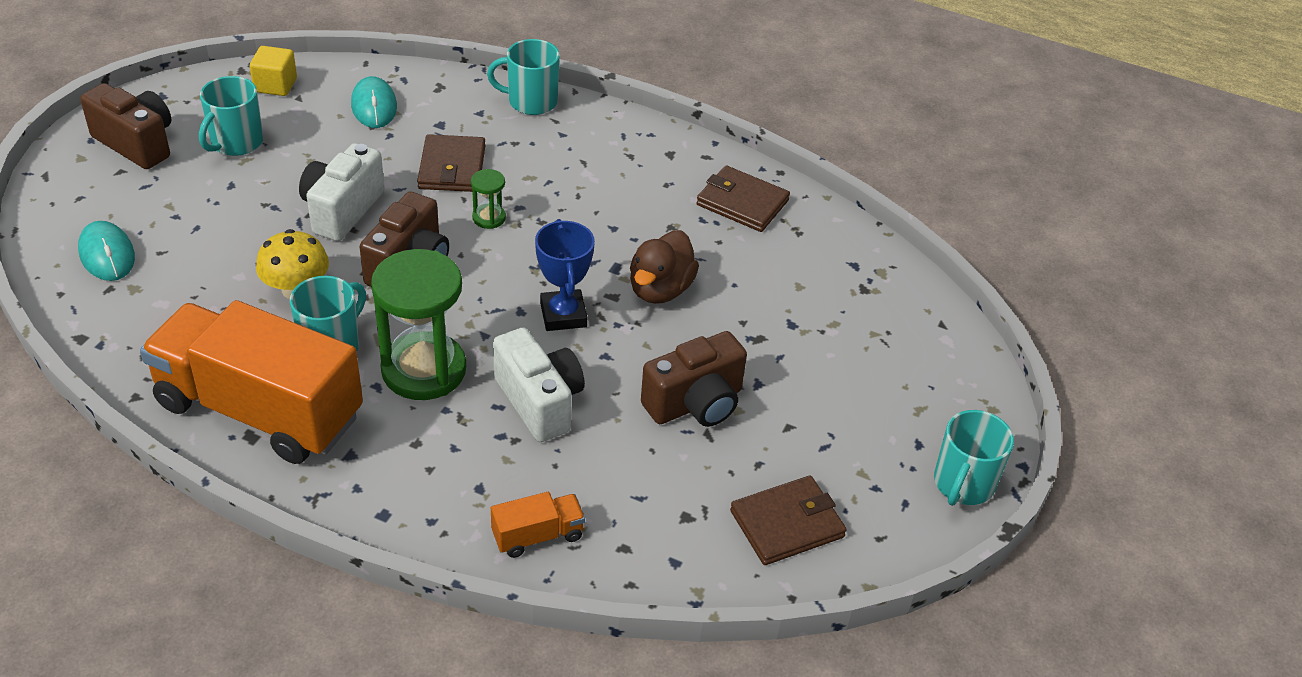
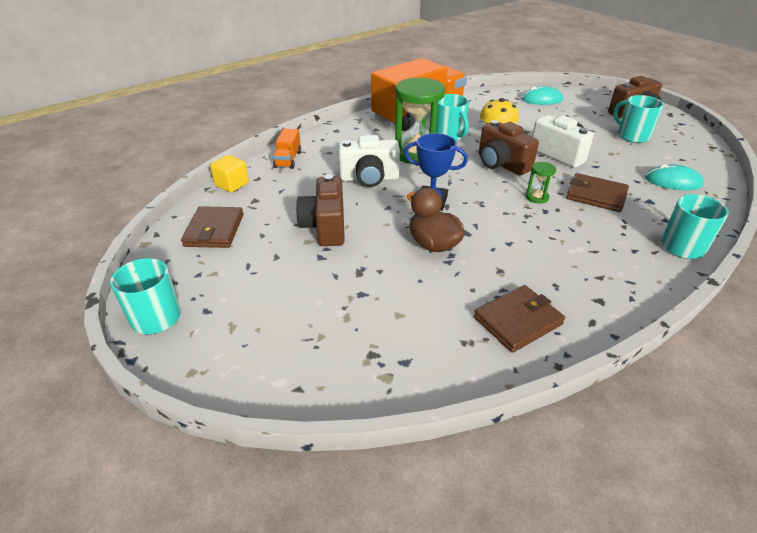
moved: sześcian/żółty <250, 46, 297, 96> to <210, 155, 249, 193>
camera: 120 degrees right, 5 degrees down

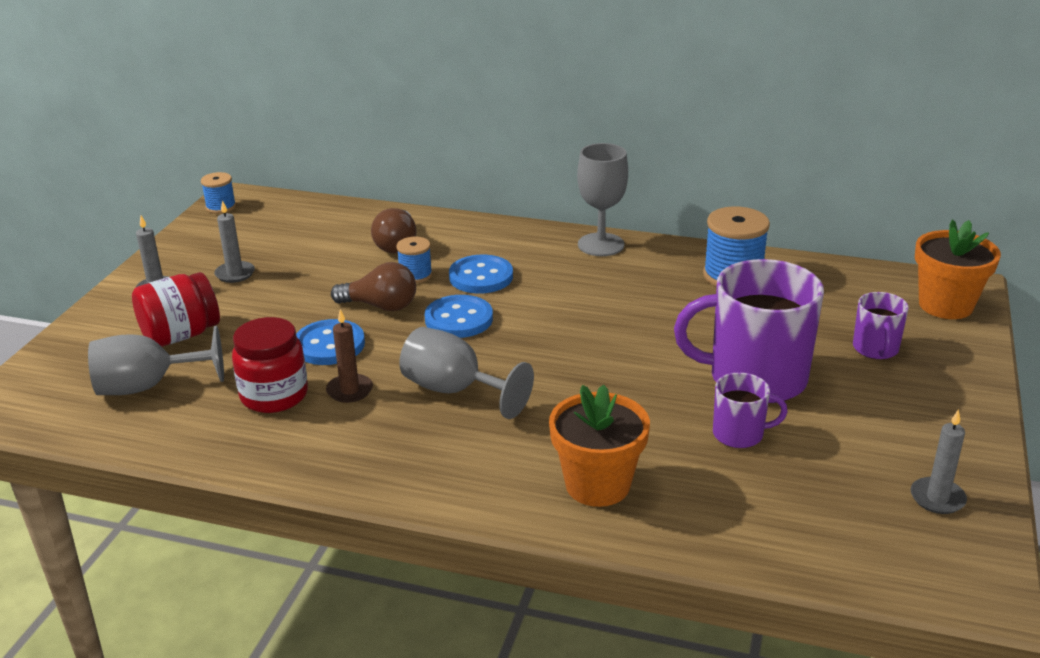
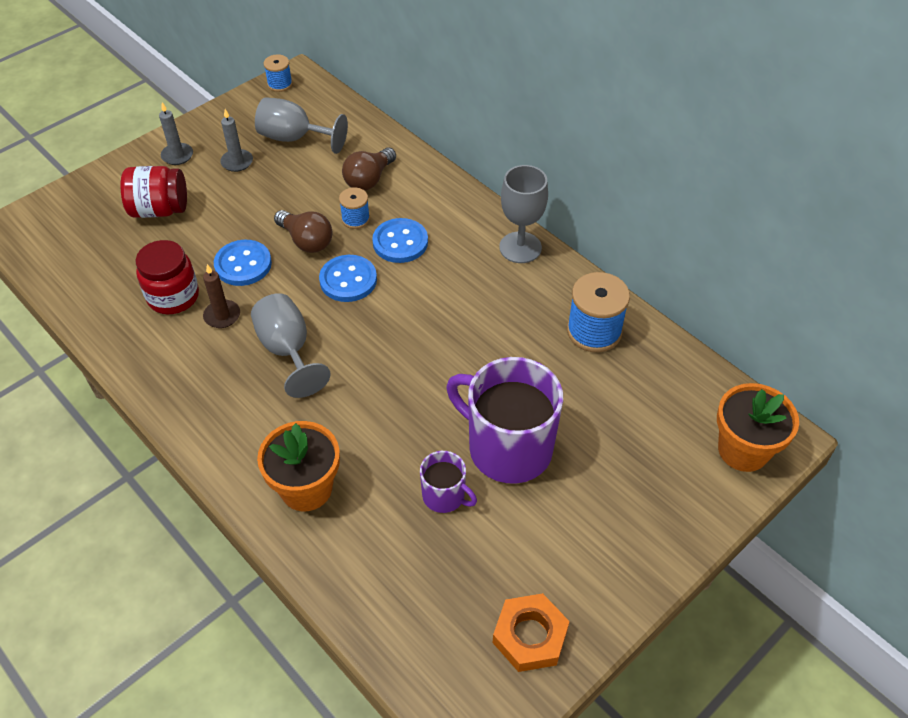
removed: kubek/fioletowy <853, 292, 909, 359>
moved: kielich/szary <88, 326, 224, 395> to <255, 97, 348, 154>
replaced: świeca/szary <911, 409, 967, 514> to nakrętka/pomarańczowy <492, 593, 570, 672>
camera: 30 degrees right, 20 degrees up

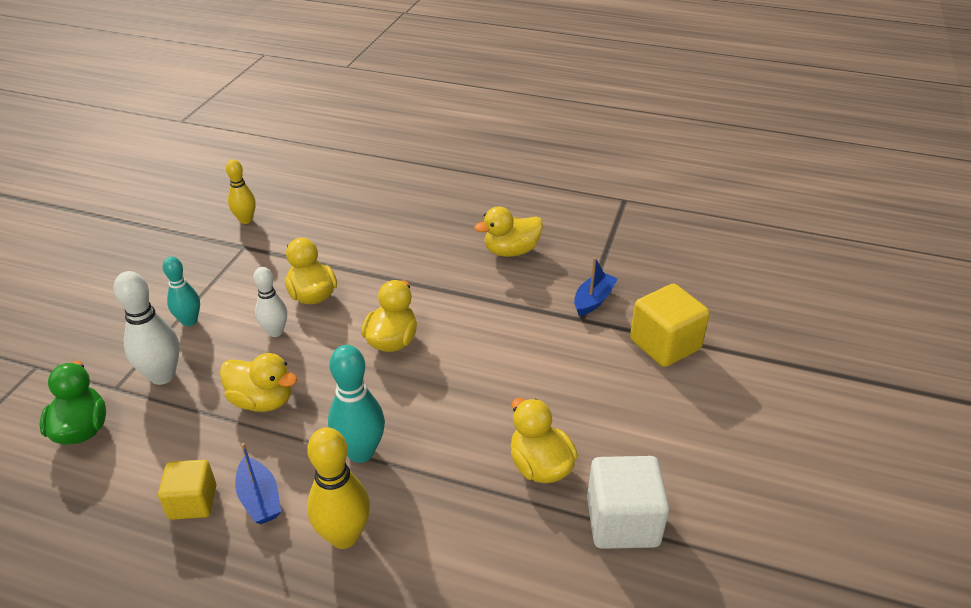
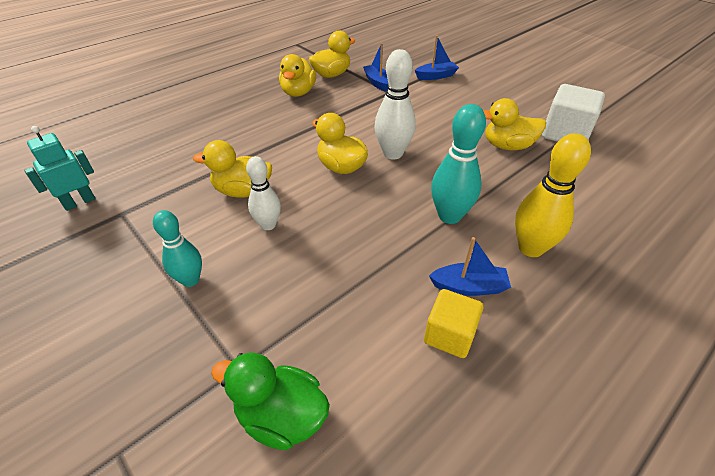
moved: kręgiel/biały <113, 271, 180, 385> to <374, 49, 416, 159>; kaczka/żółty <220, 353, 297, 412> to <309, 30, 355, 78>
replaced: kręgiel/żółty <226, 159, 256, 224> to robot/turkusowy <24, 126, 96, 211>; sześcian/żółty <630, 284, 710, 367> to łódka/niebieski <415, 35, 459, 80>
camera: 60 degrees left, 5 degrees up

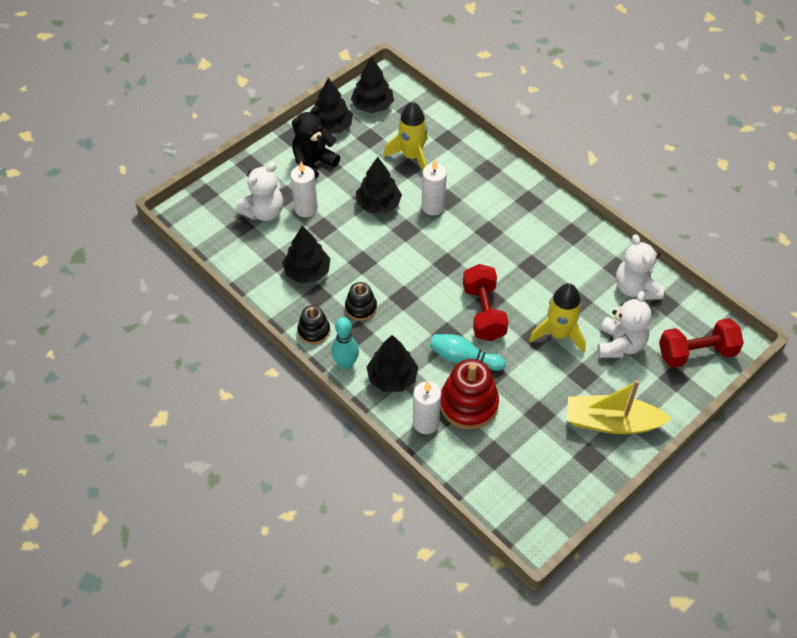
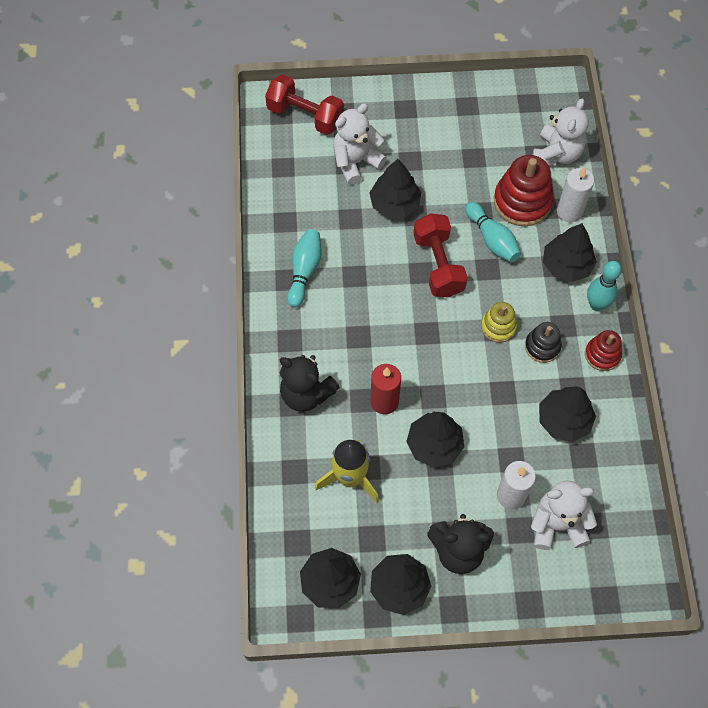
removed: łódka/żółty <567, 380, 672, 434>
added: miś/czarny <280, 355, 340, 412>; kręgiel/turkusowy <287, 229, 322, 307>; zabawka nakładanka/żółty <481, 302, 517, 343>
moved: miś/biały <616, 234, 664, 300> to <533, 99, 589, 166>
replaced: rakieta/żółty <529, 283, 586, 353> to drzewko/czarny <369, 159, 421, 218>
recoloured: zabawka nakładanka/czarny <298, 305, 330, 344> to zabawka nakładanka/czerwony <585, 330, 622, 371>; świeca/biały <422, 160, 447, 215> to świeca/czerwony <371, 364, 401, 414>
turned: hantel/czerwony <463, 264, 509, 341> = <413, 213, 468, 297> 45 degrees counterclockwise
camera: 140 degrees left, 10 degrees up

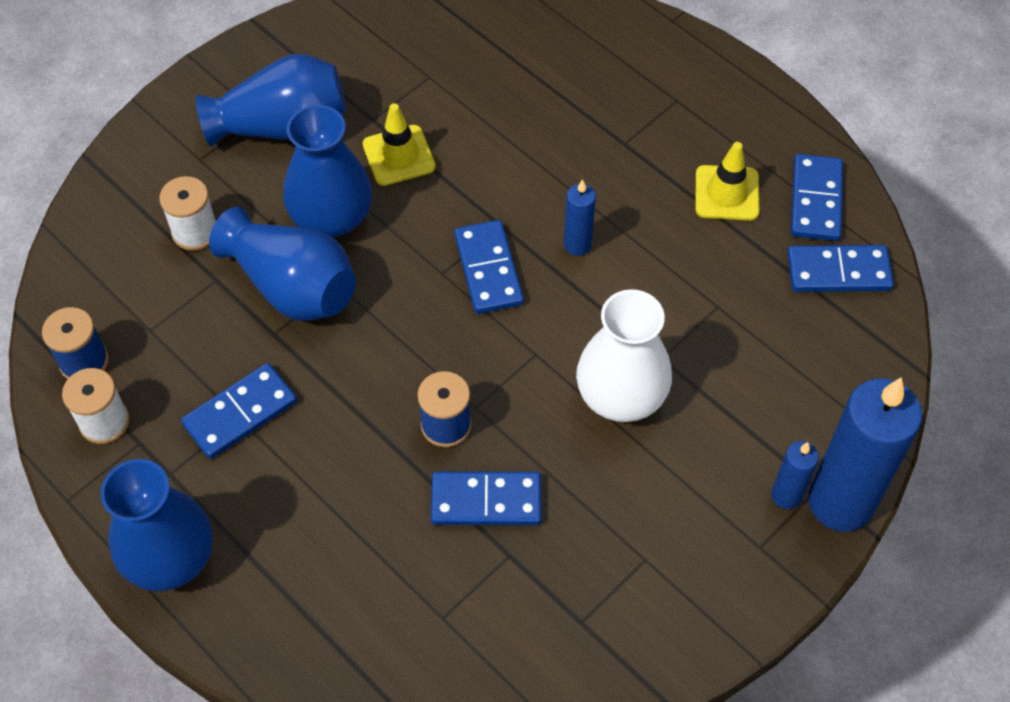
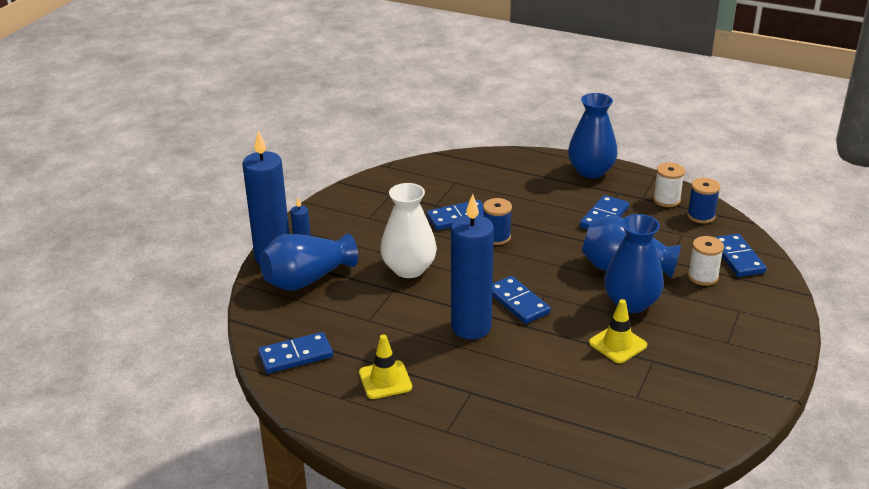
moved: wazon/niebieski <196, 54, 346, 147> to <260, 233, 358, 291>; kostka domina/niebieski <791, 154, 843, 241> to <715, 234, 766, 277>
resized: świeca/niebieski <564, 179, 596, 256> = <451, 194, 494, 339> x2.14
camera: 160 degrees right, 25 degrees down

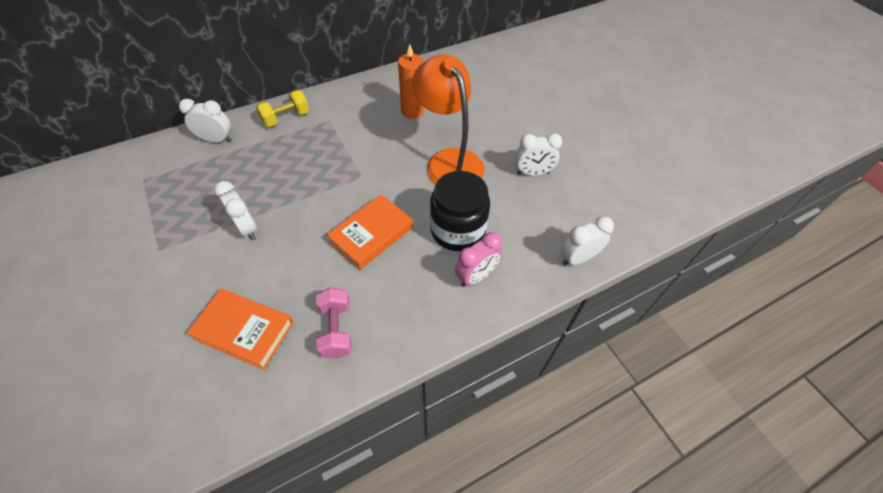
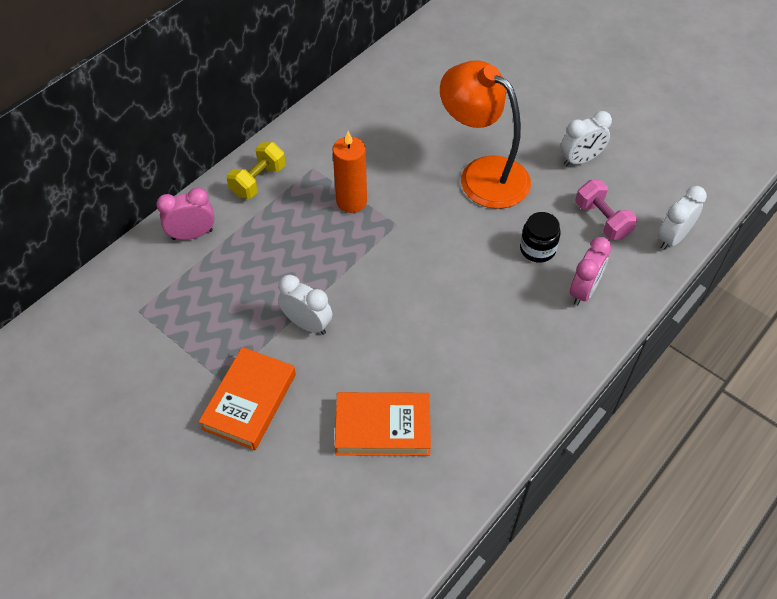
moved: hantel/różowy <316, 287, 352, 359> to <575, 180, 637, 240>; książka/pomarańczowy <326, 195, 413, 270> to <199, 347, 296, 450>; świeca/pomarańczowy <398, 44, 424, 118> to <332, 131, 367, 213>
recoloured: budzik/biały <179, 99, 232, 142> to budzik/różowy <156, 187, 215, 240>
resized: słoik/czarny <430, 171, 490, 251> = <520, 212, 561, 263> x0.57
camera: 20 degrees left, 0 degrees up

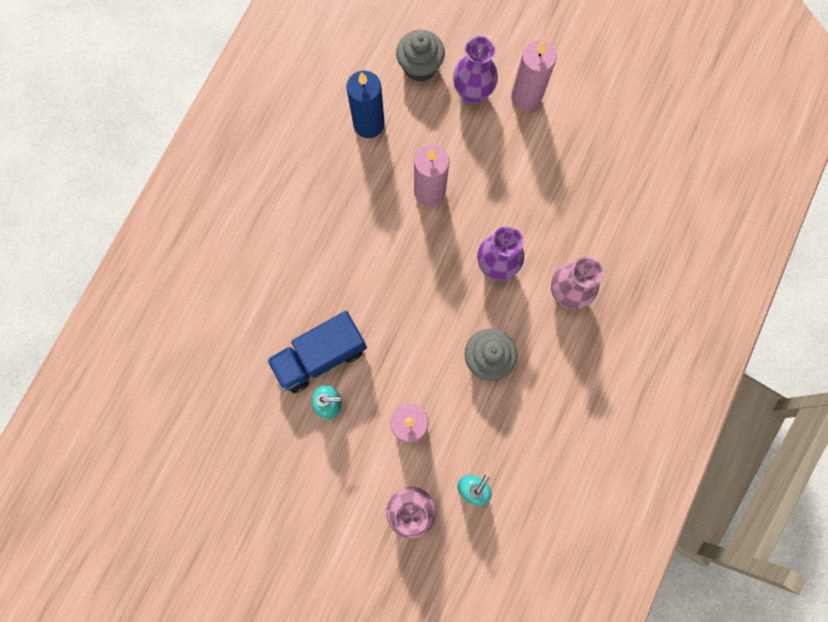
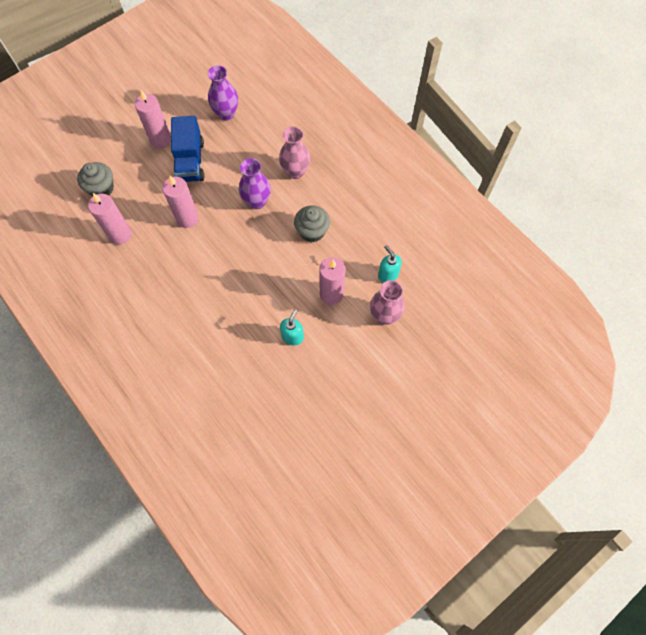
moved: ciężarówka/niebieski <267, 311, 367, 393> to <171, 116, 204, 182>; wazon/fioletowy <453, 36, 498, 105> to <207, 65, 238, 121>
recoloured: świeca/niebieski <346, 71, 385, 138> to świeca/różowy <88, 193, 132, 244>
camera: 65 degrees left, 10 degrees down

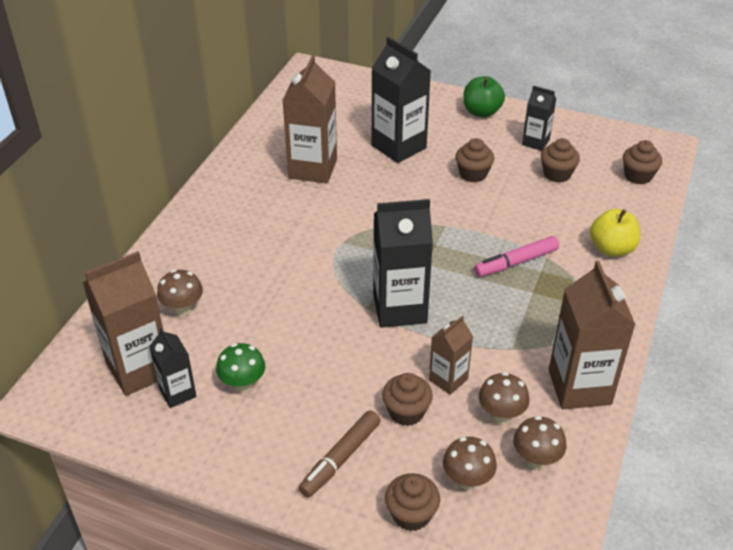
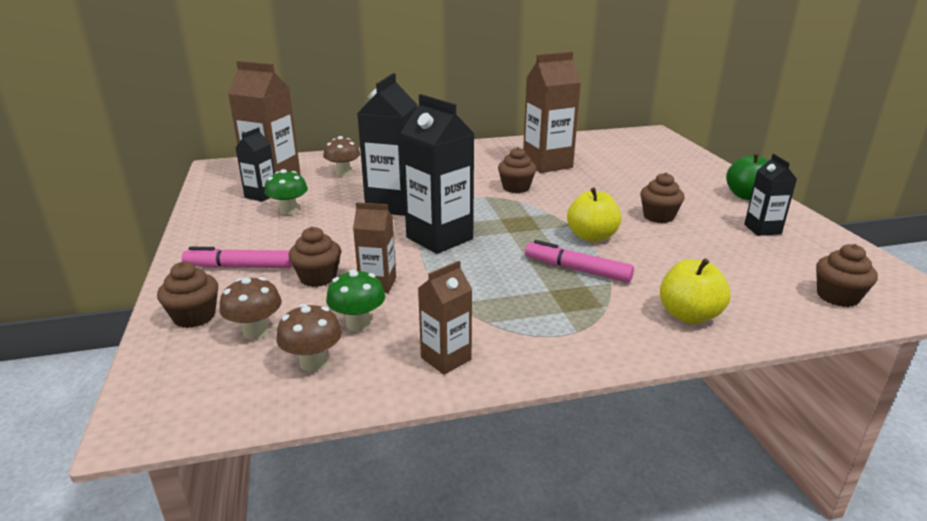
added: jabłko/żółty <567, 187, 622, 242>
moved: karton mleka/czarny <371, 37, 431, 163> to <357, 73, 417, 216>; muffinka/brązowy <541, 138, 580, 183> to <498, 147, 537, 193>
recoloured: flamaster/brązowy <299, 410, 381, 498> to flamaster/różowy <182, 247, 293, 268>; grzyb/brązowy <479, 372, 529, 424> to grzyb/zielony <326, 269, 385, 331>
resized: karton mleka/brązowy <549, 261, 636, 409> = <418, 261, 472, 375> x0.55
camera: 55 degrees right, 15 degrees down

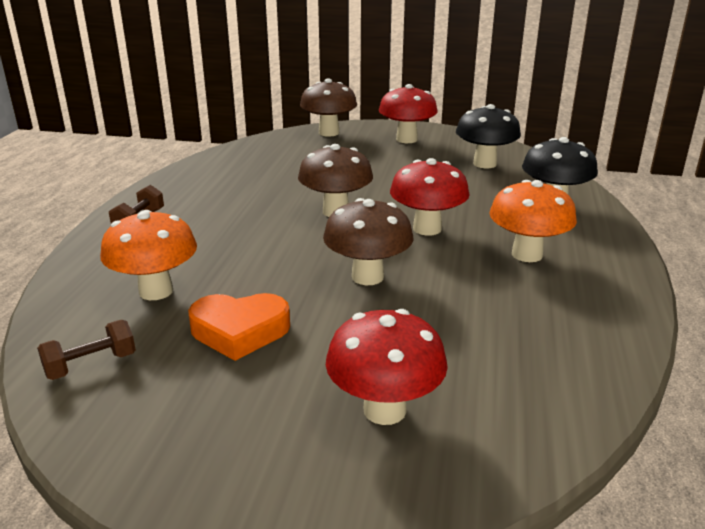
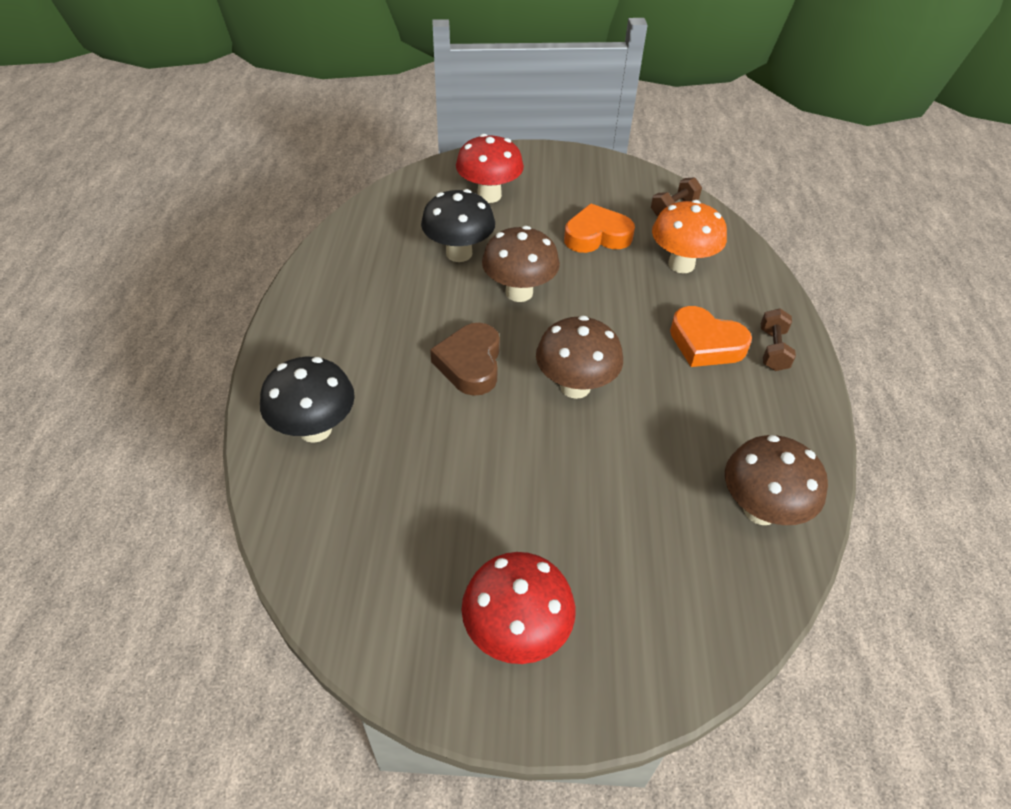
removed: grzyb/pomarańczowy <489, 180, 577, 262>
added: serce/pomarańczowy <670, 306, 752, 367>
moved: grzyb/brązowy <300, 79, 357, 137> to <725, 435, 828, 525>; grzyb/czarny <456, 104, 521, 168> to <421, 189, 495, 262>
replaced: grzyb/czerwony <390, 158, 470, 236> to serce/brązowy <430, 323, 500, 396>
camera: 170 degrees right, 20 degrees up

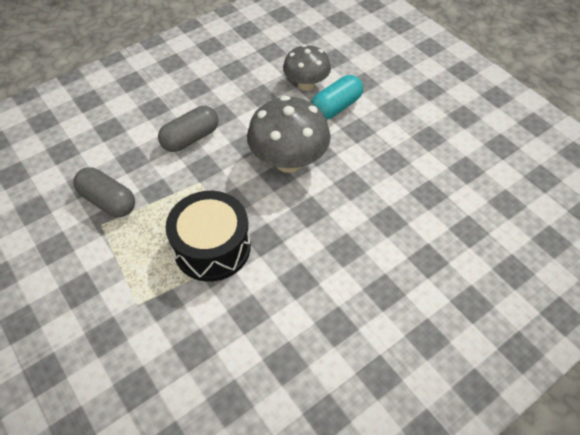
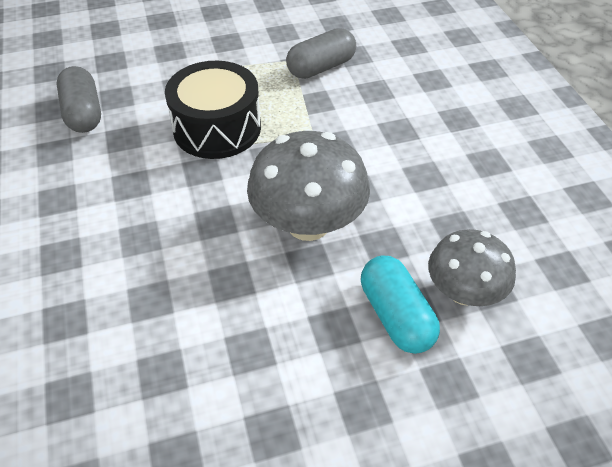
moved: kapsułka/szary <158, 106, 218, 152> to <56, 66, 101, 133>
camera: 110 degrees right, 5 degrees down

